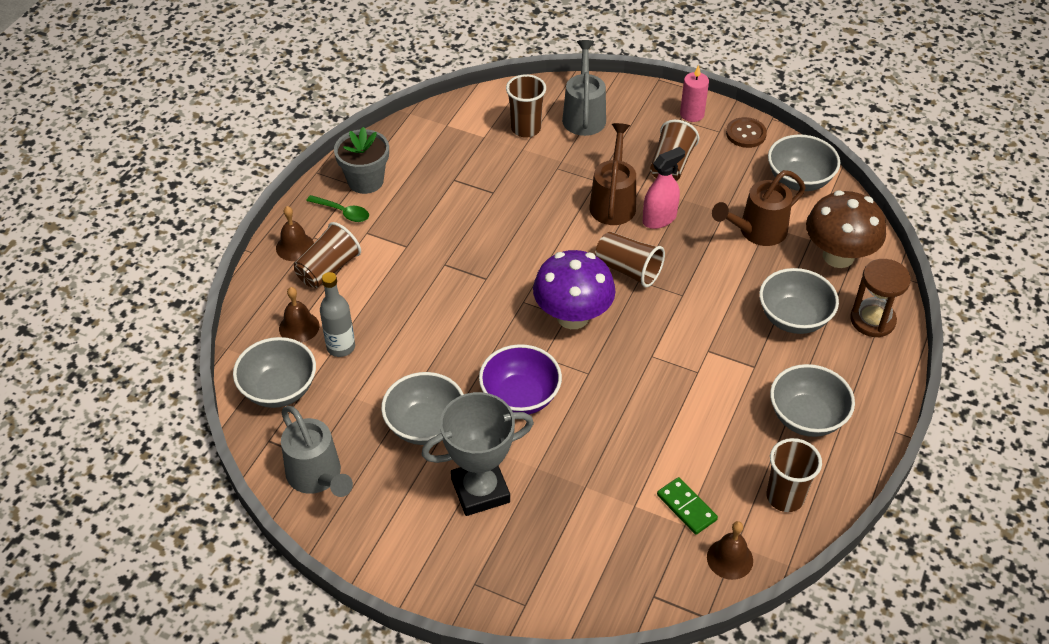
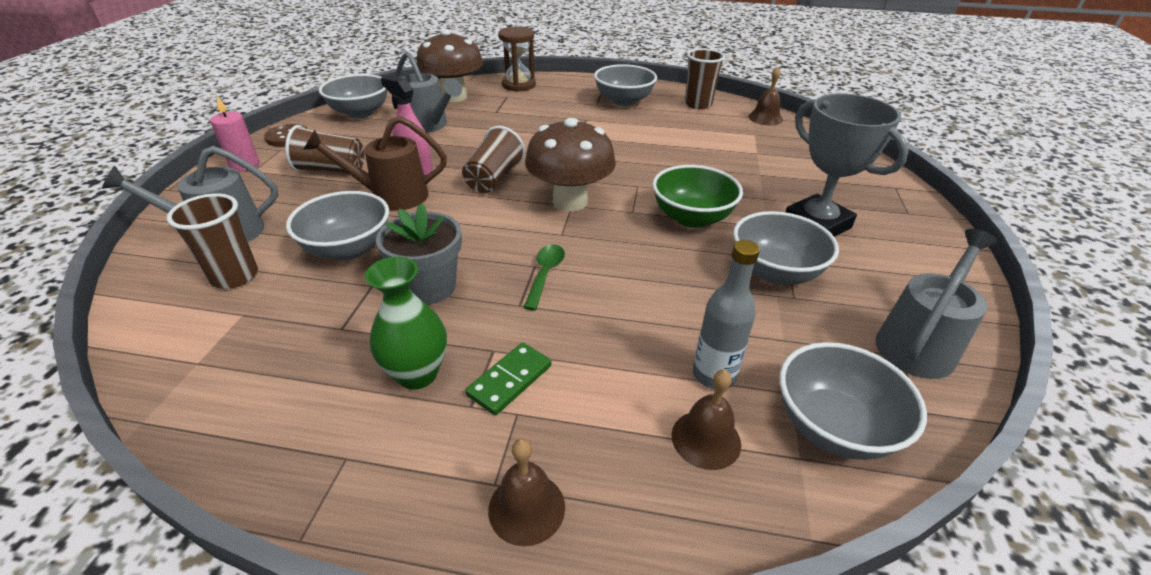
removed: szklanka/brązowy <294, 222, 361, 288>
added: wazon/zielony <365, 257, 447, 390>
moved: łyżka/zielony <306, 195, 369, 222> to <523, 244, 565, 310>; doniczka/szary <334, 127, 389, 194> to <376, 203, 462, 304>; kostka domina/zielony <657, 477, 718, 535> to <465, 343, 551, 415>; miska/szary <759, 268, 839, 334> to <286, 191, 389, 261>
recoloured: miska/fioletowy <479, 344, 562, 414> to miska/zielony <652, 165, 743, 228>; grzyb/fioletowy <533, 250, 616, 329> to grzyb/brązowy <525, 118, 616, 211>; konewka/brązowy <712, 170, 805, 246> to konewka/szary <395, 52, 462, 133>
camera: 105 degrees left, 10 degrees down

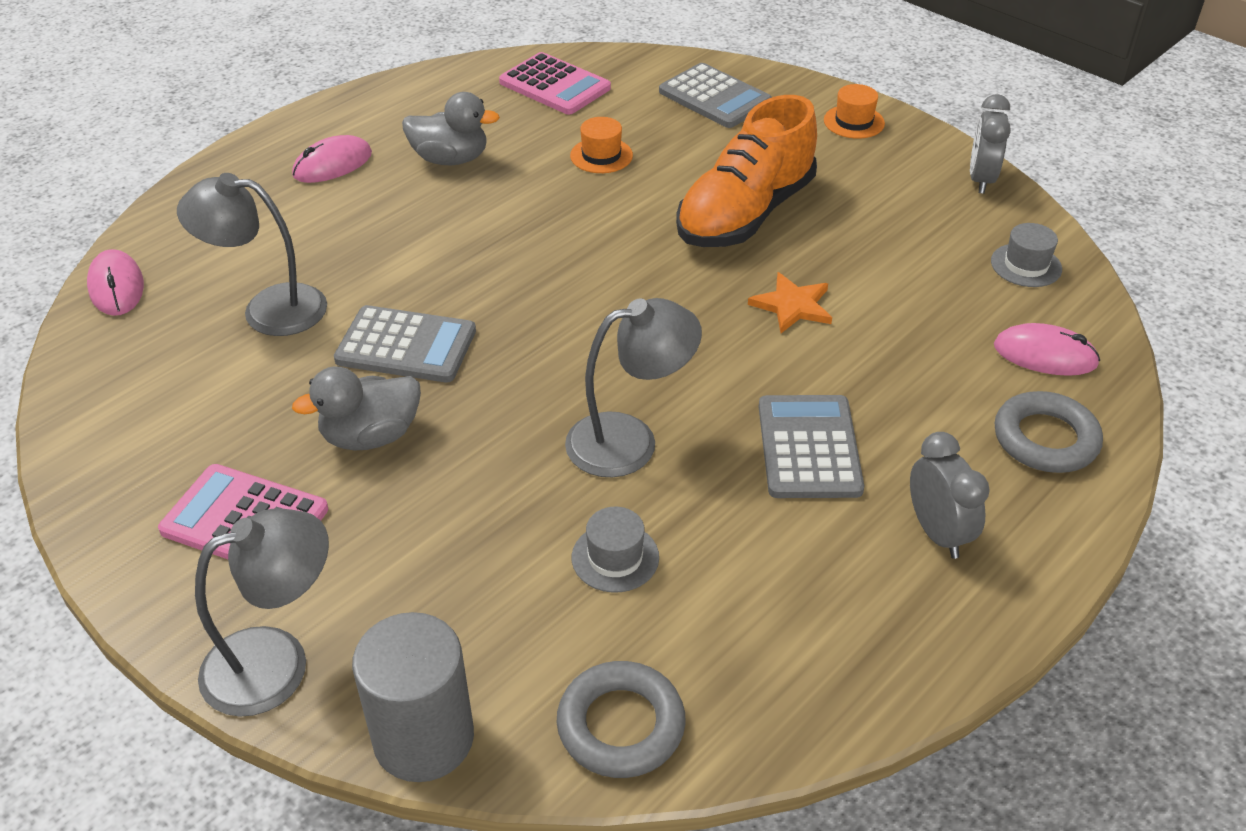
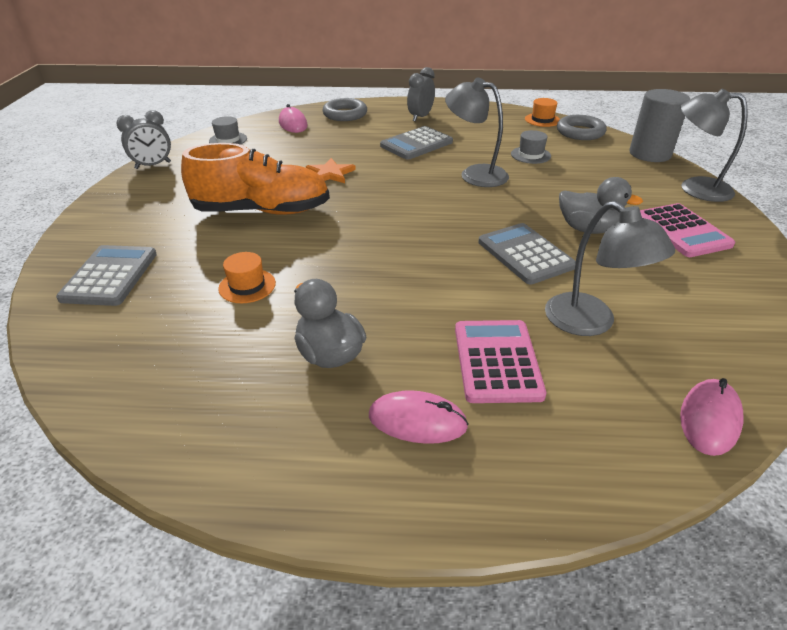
moved: kalkulator/różowy <499, 52, 611, 115> to <455, 320, 546, 403>; kapelusz/pomarańczowy <824, 84, 885, 139> to <525, 98, 560, 127>
camera: 130 degrees left, 5 degrees down

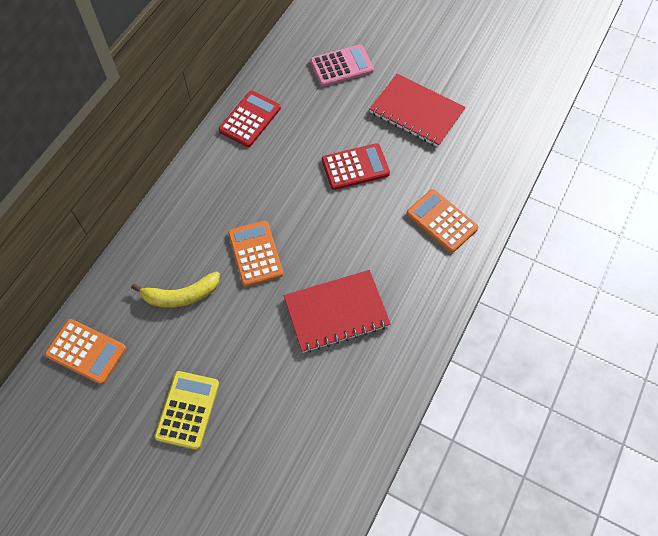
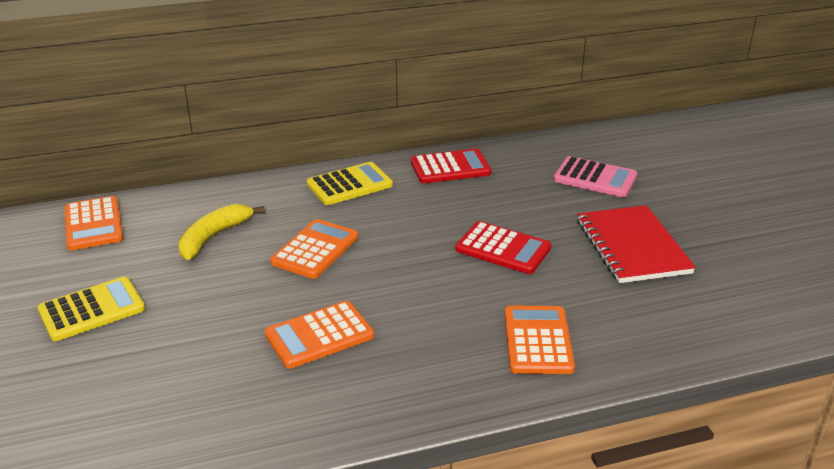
added: kalkulator/żółty <307, 162, 393, 205>
replaced: zeszyt/czerwony <284, 270, 391, 353> to kalkulator/pomarańczowy <265, 301, 374, 369>
turned: banan/żółty <131, 271, 220, 308> = <178, 204, 265, 260> 90 degrees clockwise
camera: 45 degrees right, 30 degrees down

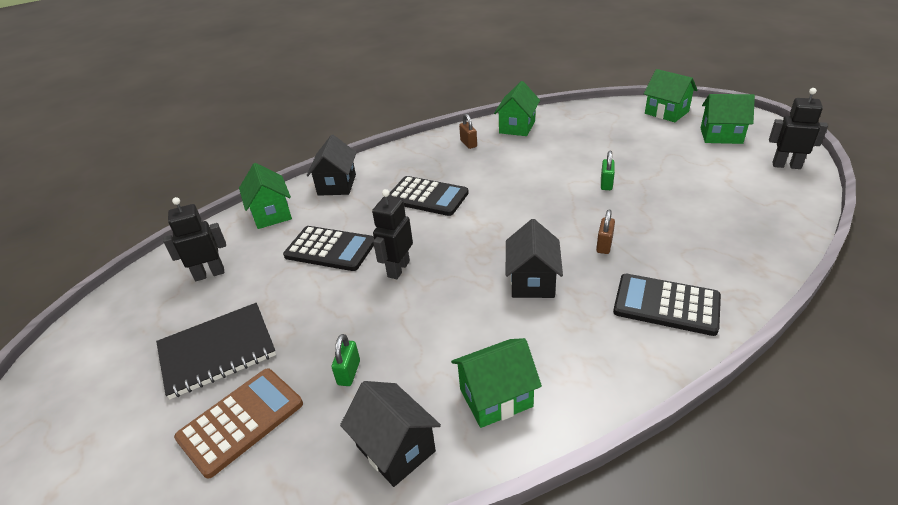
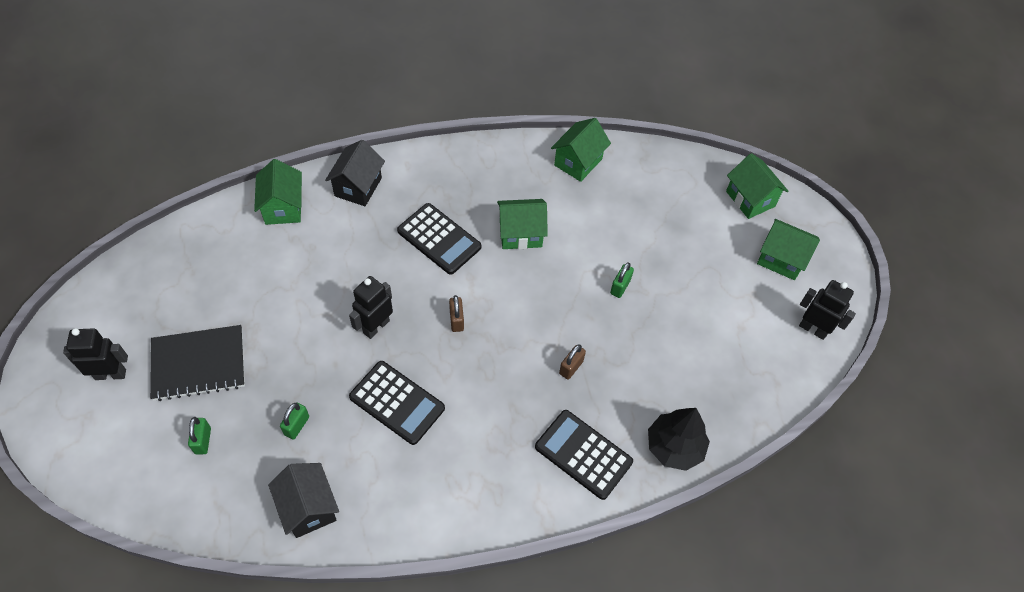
removed: domek/czarny <505, 219, 563, 298>
added: drzewko/czarny <648, 408, 710, 471>
moved: robot/czarny <163, 197, 226, 281> to <63, 328, 128, 380>; kalkulator/czarny <283, 226, 374, 271> to <349, 361, 445, 445>; domek/zielony <451, 338, 542, 428> to <497, 199, 548, 249>; kłódka/brązowy <459, 114, 477, 149> to <449, 295, 464, 332>
replaced: kalkulator/brązowy <174, 368, 303, 479> to kłódka/zielony <188, 417, 211, 454>
camera: 10 degrees right, 20 degrees up

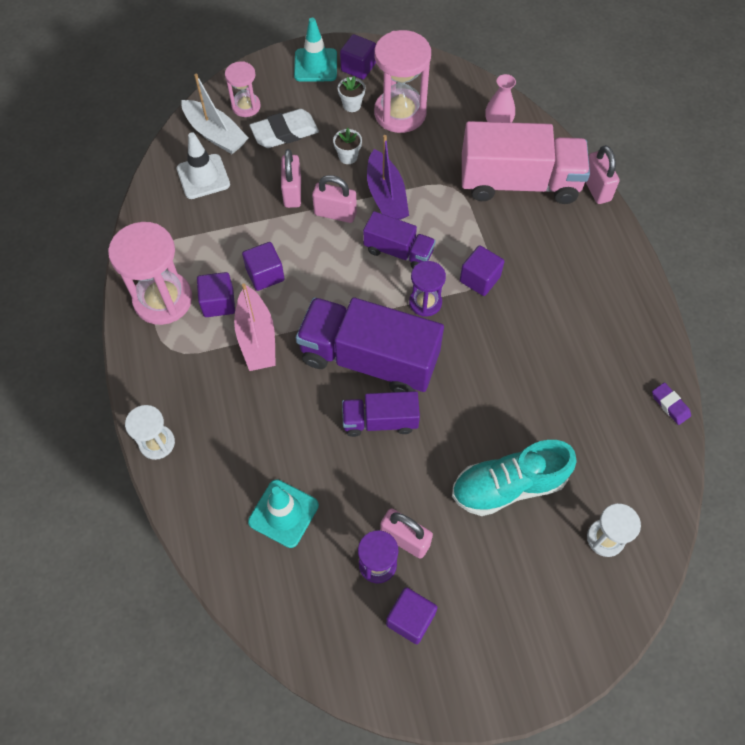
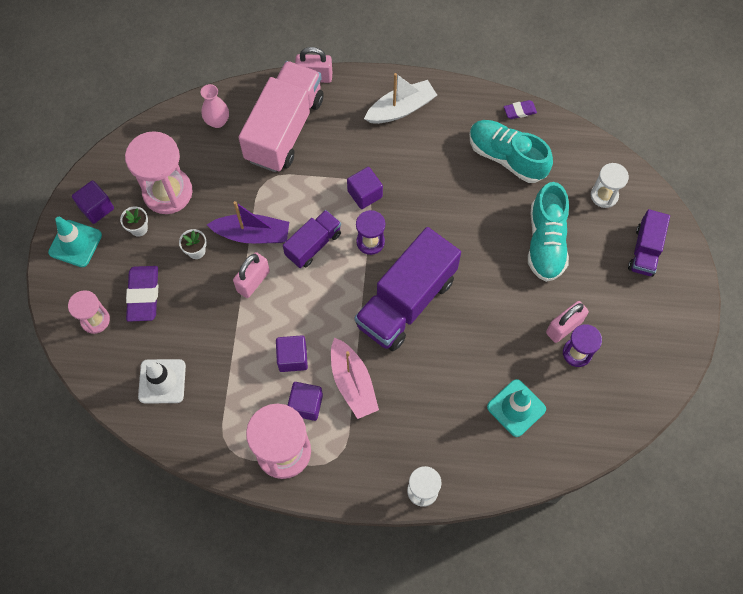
removed: kłódka/różowy <281, 149, 301, 208>; sześcian/fioletowy <386, 587, 438, 644>
added: but/turkusowy <469, 120, 553, 183>
moved: łódka/biały <181, 73, 249, 154> to <364, 73, 437, 124>; ciężarówka/fioletowy <342, 391, 420, 437> to <628, 209, 670, 277>
recoloured: gumka do mazania/biały <250, 109, 319, 148> to gumka do mazania/fioletowy <126, 266, 158, 322>
turned: łódka/różowy <234, 283, 276, 371> = <331, 337, 379, 419> 60 degrees clockwise
camera: 70 degrees left, 5 degrees up

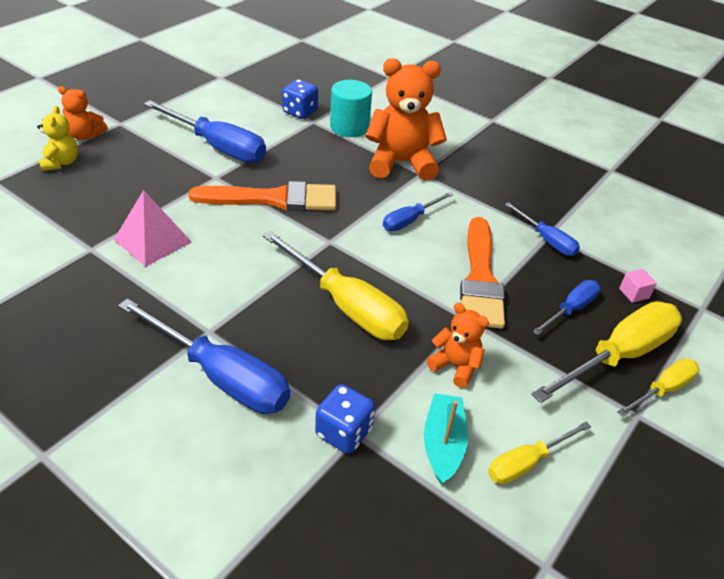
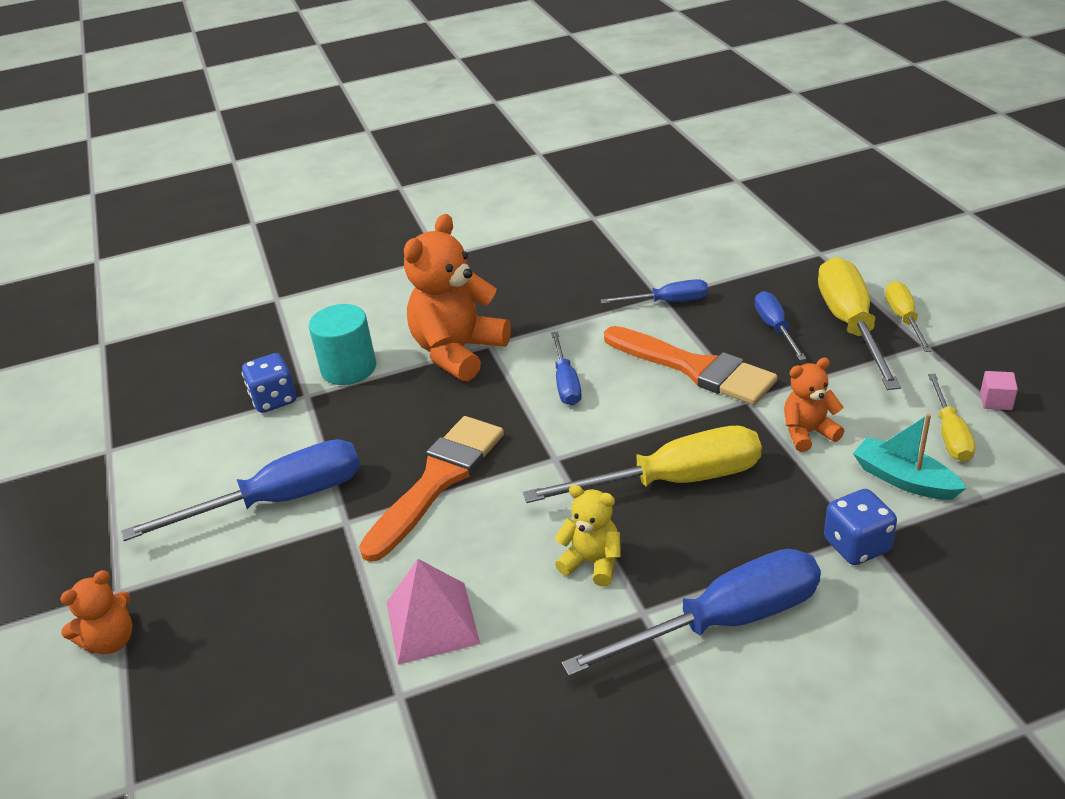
moved: miś/żółty <37, 106, 78, 171> to <555, 485, 621, 587>; sześcian/różowy <619, 269, 657, 303> to <980, 371, 1018, 410>
camera: 50 degrees left, 5 degrees down

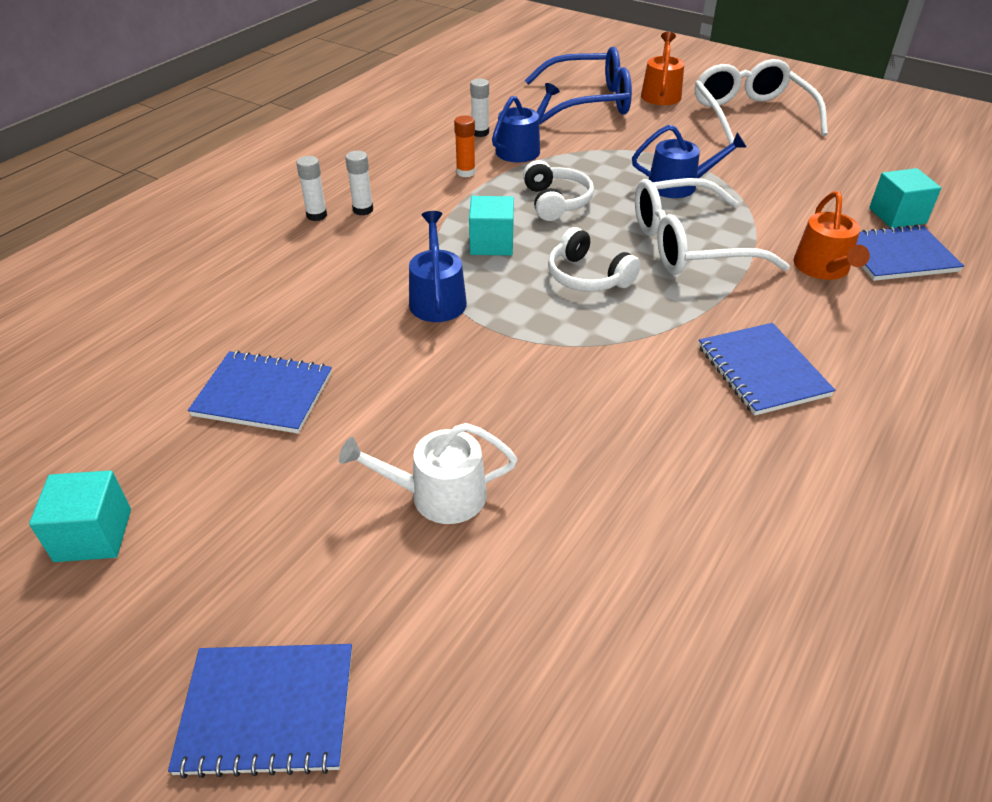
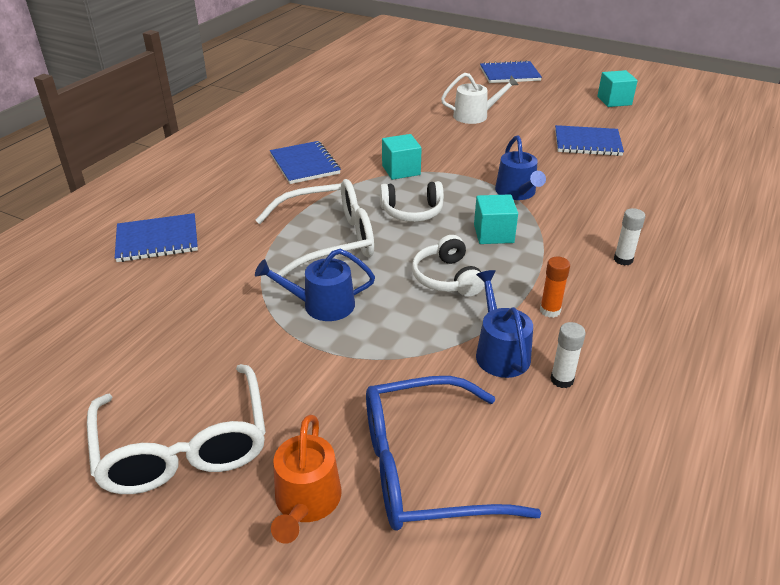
removed: klej w sztyfcie/biały <296, 156, 327, 221>; konewka/pomarańczowy <793, 191, 870, 280>
moved: sześcian/turkusowy <869, 168, 941, 228> to <382, 134, 422, 180>
turned: konewka/niebieski <492, 83, 560, 163> = <476, 270, 533, 378> 135 degrees clockwise; słuchawki/biały <548, 227, 640, 292> = <380, 181, 444, 222> 135 degrees clockwise
camera: 175 degrees right, 5 degrees down

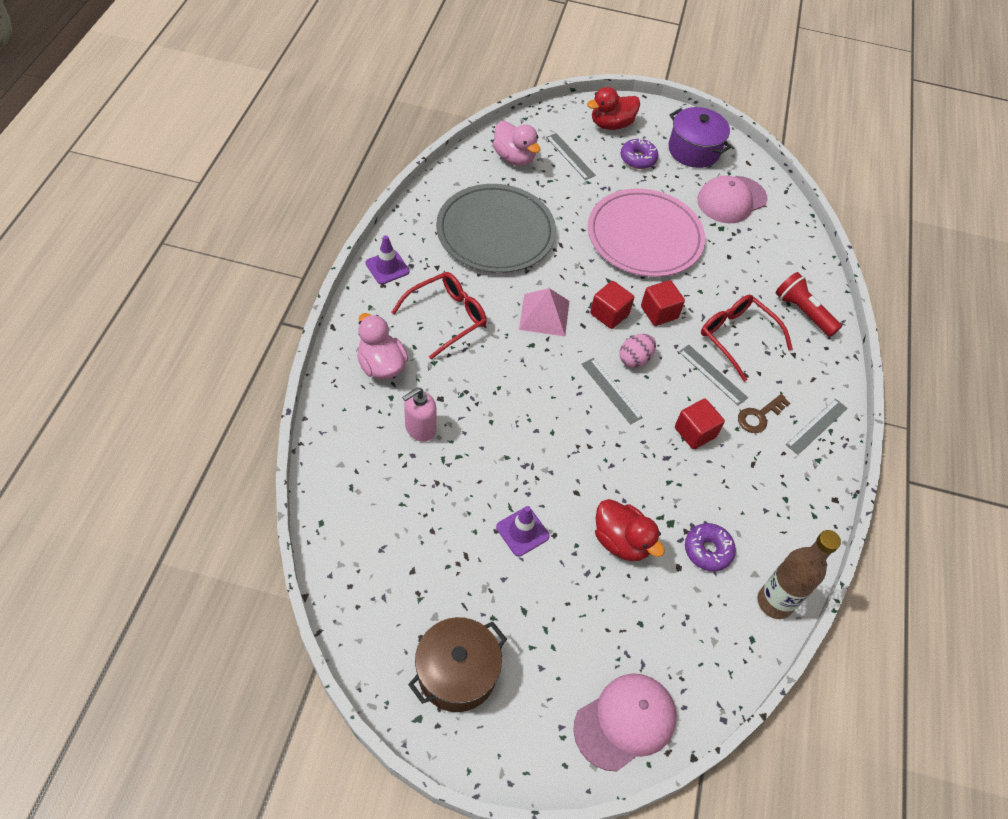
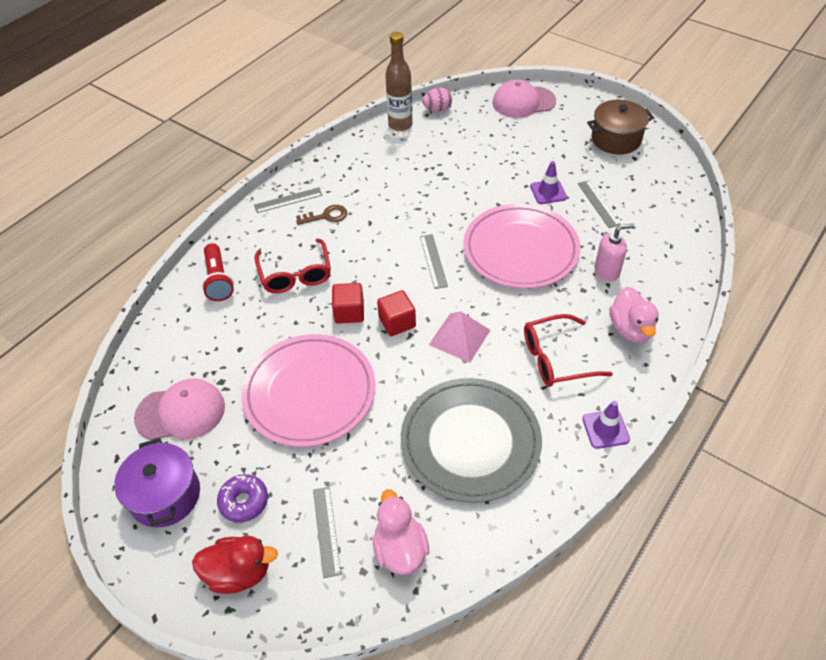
removed: kaczka/czerwony <595, 499, 665, 561>; sześcian/czerwony <675, 399, 725, 449>; donut/fioletowy <685, 523, 736, 571>
added: talerz/różowy <463, 204, 581, 288>
moved: jajko/różowy <619, 334, 656, 368> to <422, 87, 452, 112>; linijka/szary <679, 345, 748, 405> to <578, 180, 620, 228>
camera: 150 degrees left, 5 degrees down

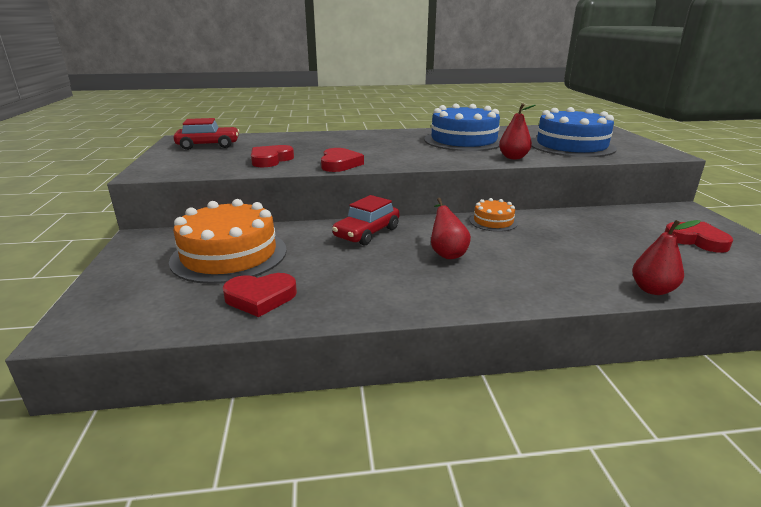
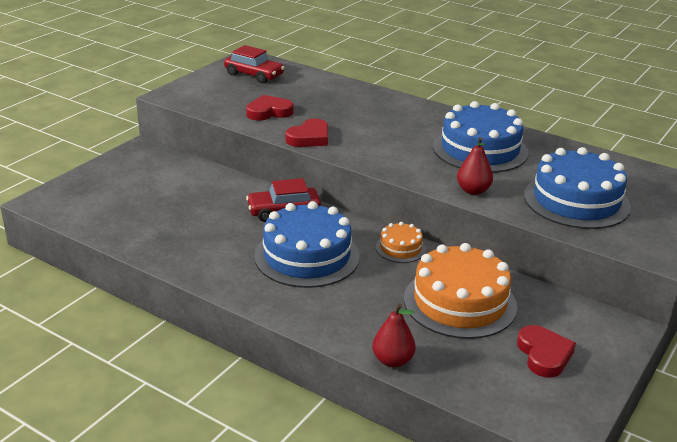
removed: serce/czerwony <223, 273, 297, 317>
moved: tort/pomarańczowy <169, 199, 287, 284> to <404, 243, 517, 339>
replaced: gruszka/czerwony <431, 198, 471, 259> to tort/niebieski <254, 201, 360, 288>
camera: 40 degrees right, 5 degrees up

